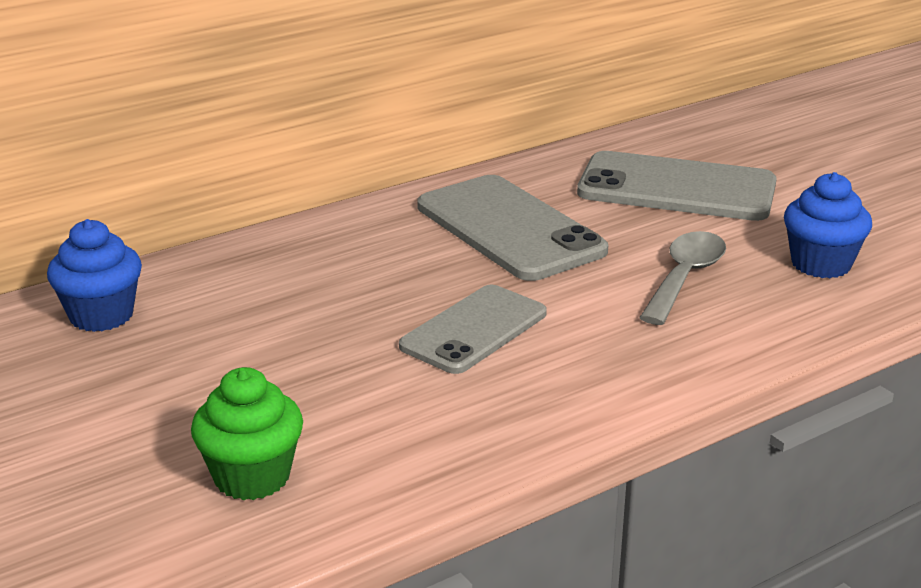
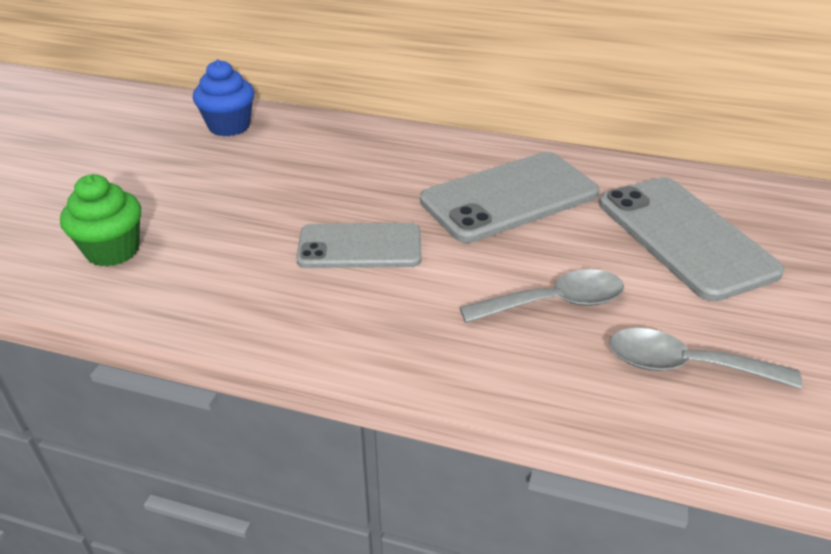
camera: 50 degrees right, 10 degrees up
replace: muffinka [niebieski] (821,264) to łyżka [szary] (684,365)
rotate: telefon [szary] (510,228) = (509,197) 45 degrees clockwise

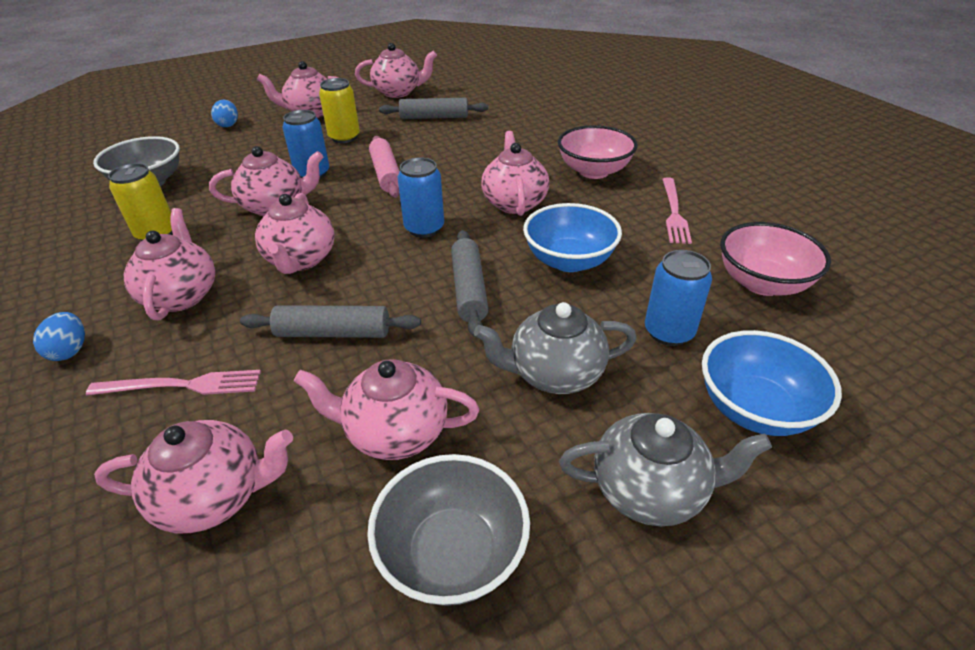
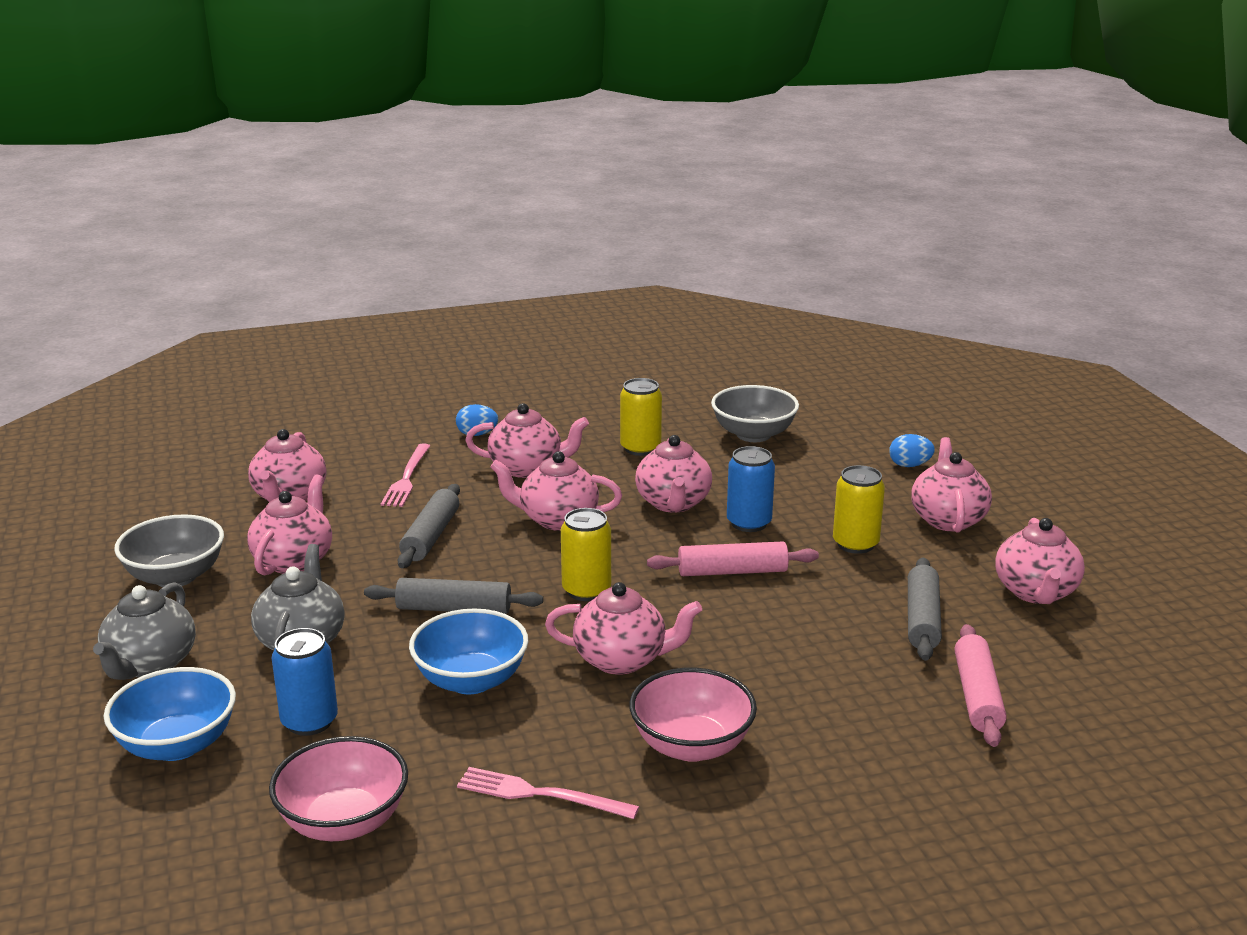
camera: 100 degrees right, 15 degrees down
insert: wałek do ciasta [różowy] (977,696)
recolor: puszka [niebieski] (424,228) to puszka [żółty] (586,590)

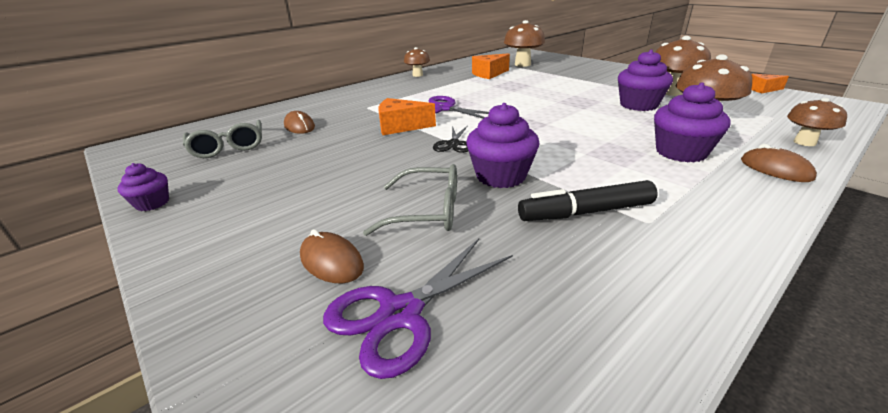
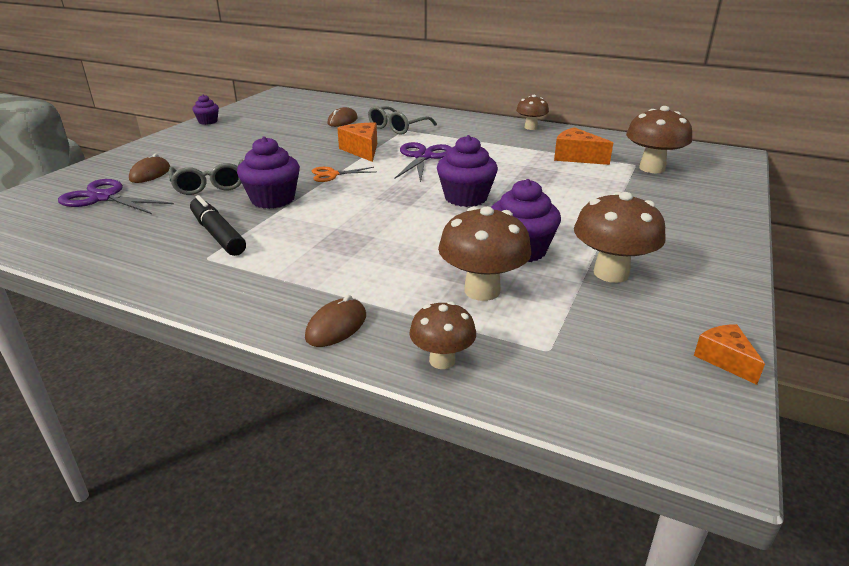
camera: 65 degrees right, 0 degrees up
move: okulary [szary] (228,147) to (397,127); muffinka [fioletowy] (680,152) to (465,198)
recolor: nożyczki [czarny] (453,144) to nożyczki [pomarańczowy] (332,174)

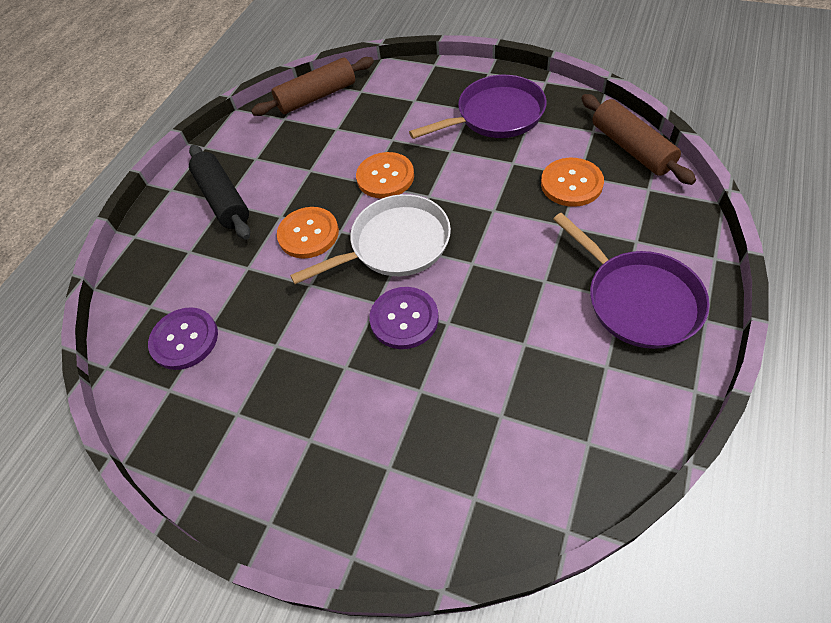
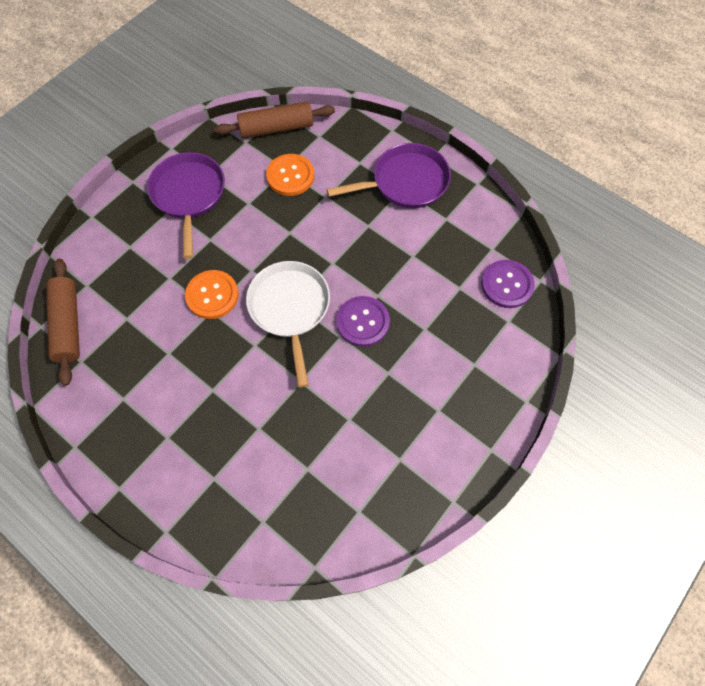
camera: 80 degrees left, 10 degrees up
delete: wałek do ciasta [czarny] (223,199); guzik [pomarańczowy] (308,234)
move: guzik [fioletowy] (184,339) to (507,285)

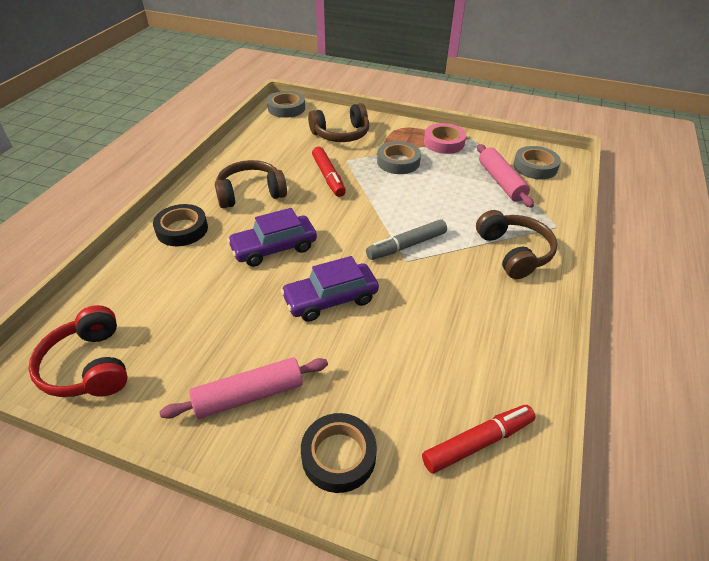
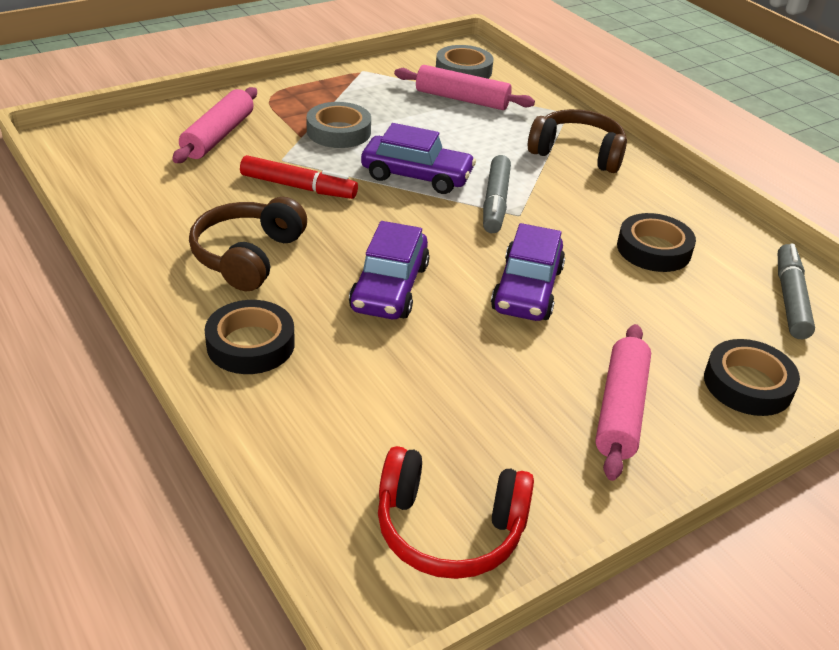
camera: 55 degrees left, 5 degrees down
delete: taśma klejąca [szary] (286,108); taśma klejąca [różowy] (444,142)
insert: samochód [fioletowy] (416,176); taśma klejąca [czarny] (653,249)
replace: słuchawki [brązowy] (341,134) to wałek do ciasta [różowy] (218,136)
recolor: flamaster [czerwony] (478,442) to flamaster [szary] (790,299)

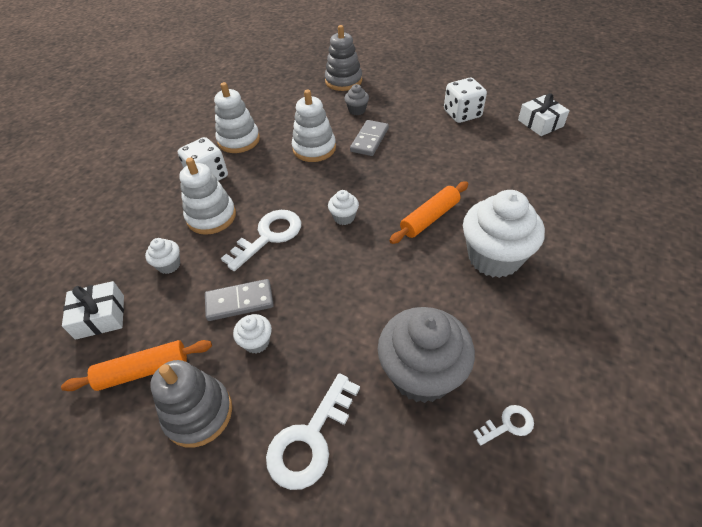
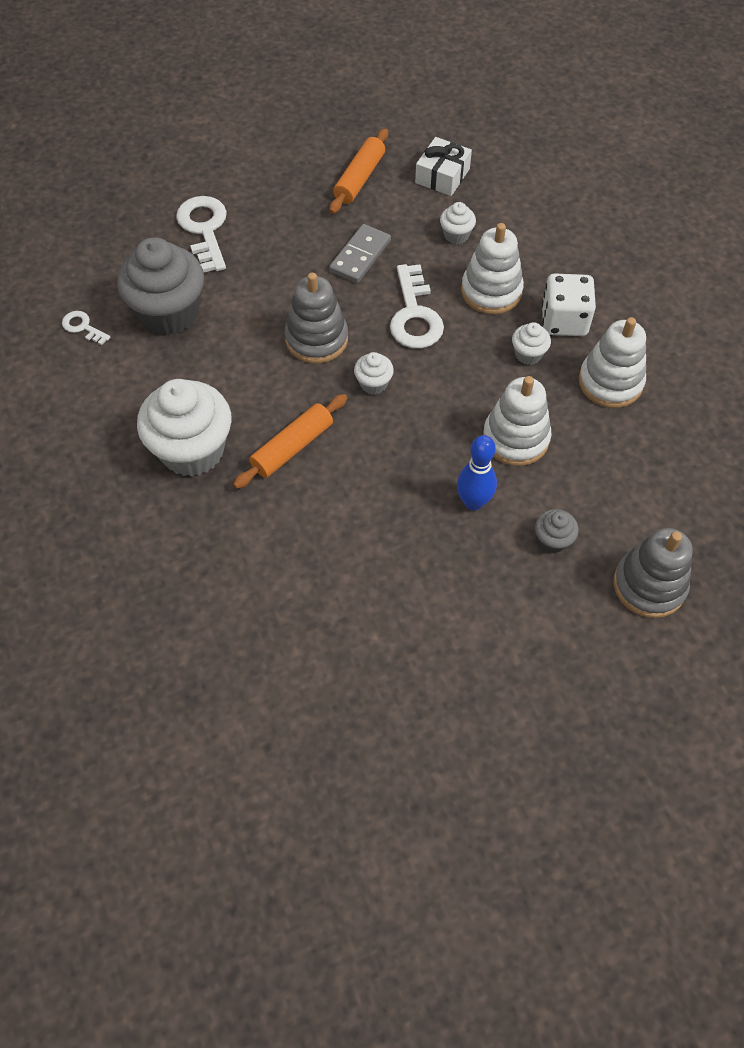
camera: 130 degrees right, 10 degrees up
delete: kostka do gry [biały] (462,114); prezent [biały] (540,123)
move: zabawka nakładanka [szary] (198,413) to (316,339); muffinka [biały] (256,342) to (528,354)
replace: kostka domina [szary] (369,140) to kręgiel [niebieski] (473,502)
rotate: wałek do ciasta [pomarańczowy] (429,218) = (292,447) 45 degrees clockwise; klucz [biały] (508,425) = (82,327) 105 degrees clockwise

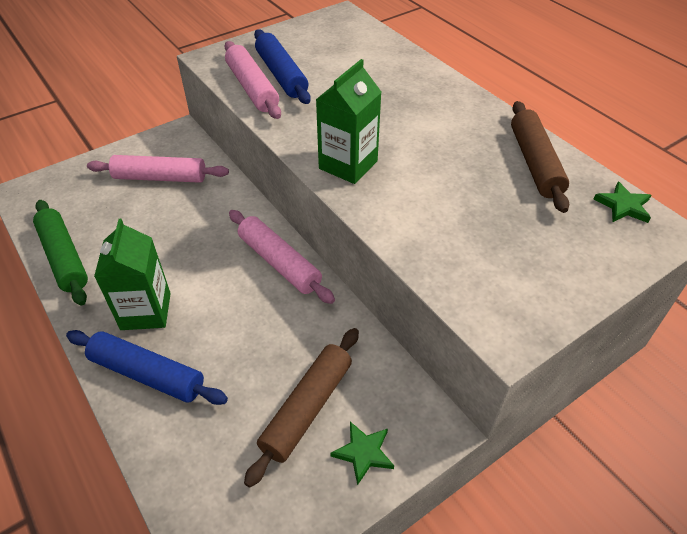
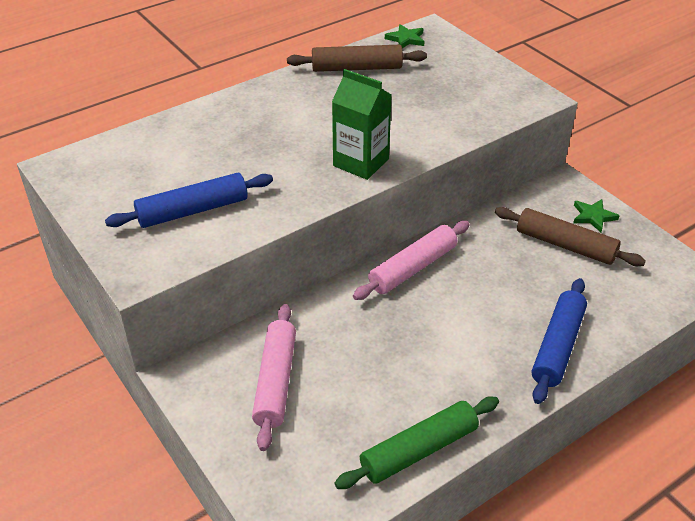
camera: 90 degrees left, 5 degrees down
delete: karton mleka [zielony] (146,311); wałek do ciasta [różowy] (252,88)

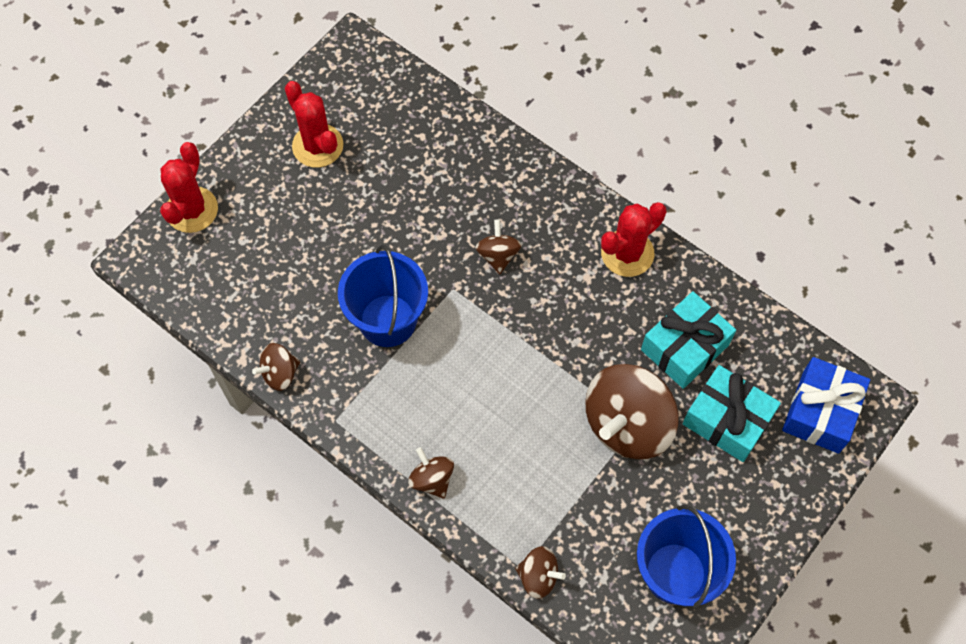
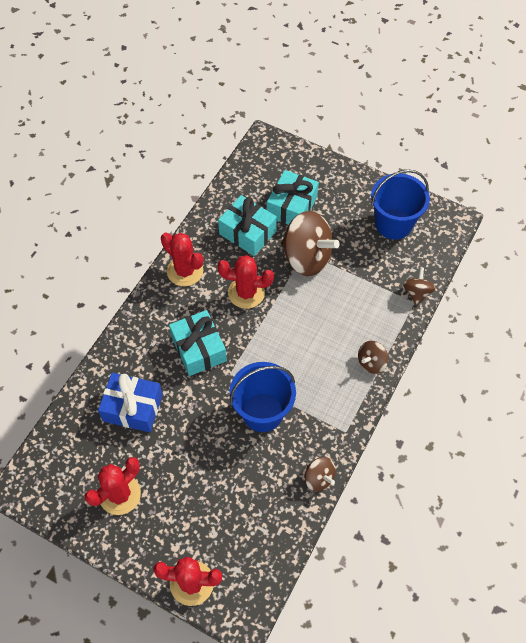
camera: 100 degrees left, 5 degrees down
insert: kaktus [czerwony] (246,293)
move: prezent [niebieski] (820,411) to (133,408)
replace: bączek [brązowy] (498,255) to prezent [turkusowy] (198,349)

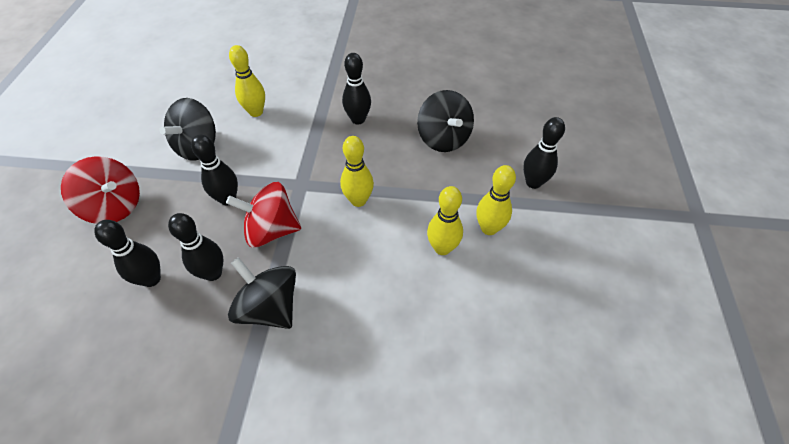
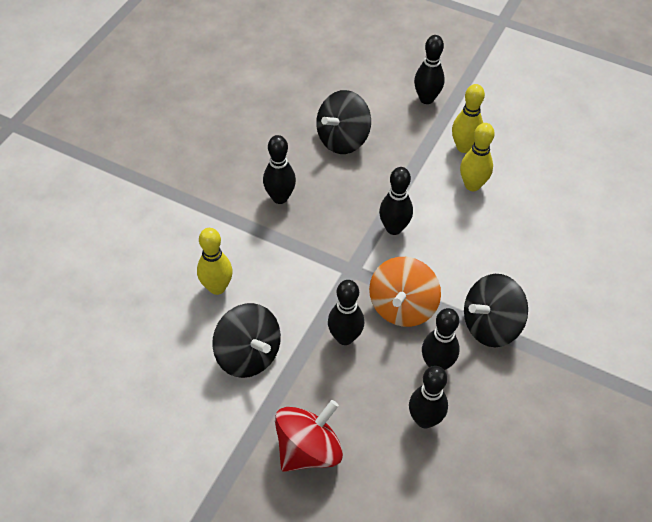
camera: 70 degrees left, 0 degrees up
recolor: bączek [czerwony] (271,230) to bączek [pomarańczowy] (402,306); kręgiel [żółty] (358,200) to kręgiel [czarny] (394,228)
rotate: bączek [czarny] (443,138) = (343,139) 135 degrees clockwise

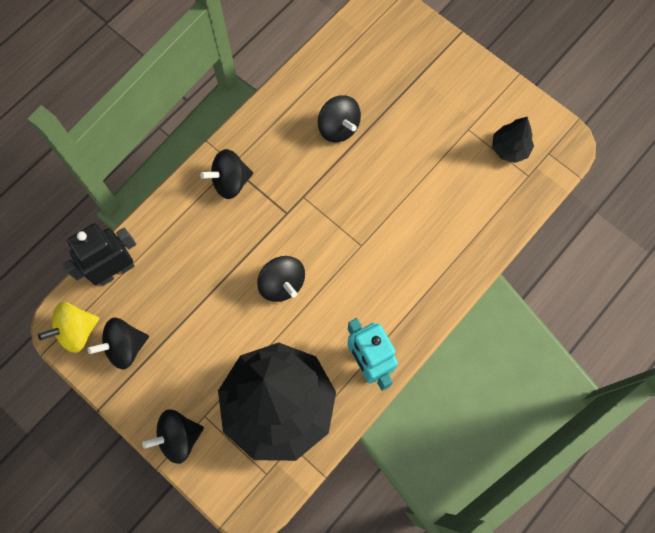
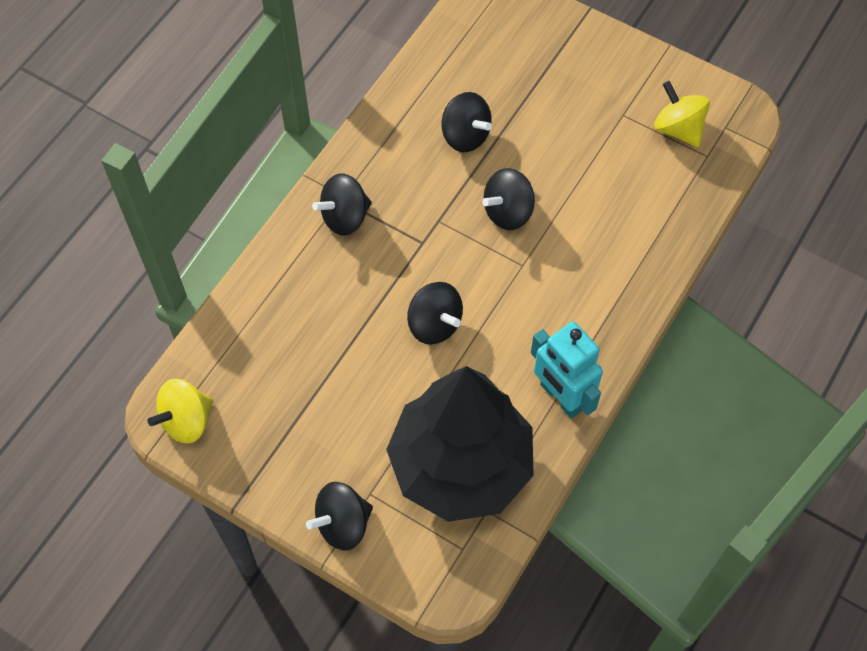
camera: 10 degrees left, 10 degrees down
delete: robot [czarny] (115,270)
move: bączek [czarny] (125,347) to (508,212)
replace: drzewko [czarny] (509,148) to bączek [żółty] (678,129)

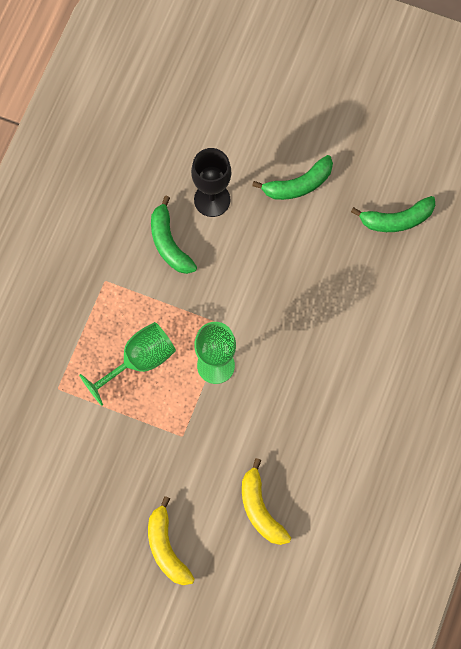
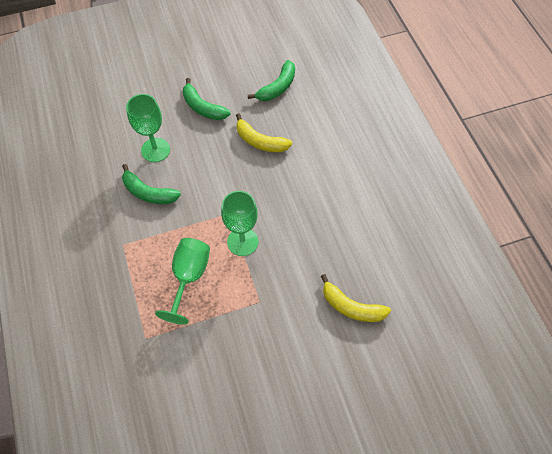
camera: 40 degrees left, 10 degrees down
move: banan [żółty] (166,548) to (260,141)
recolor: kielich [czarny] (212,200) to kielich [zielony] (155,150)
rotate: banan [zielony] (298,185) = (203,107) 105 degrees clockwise

